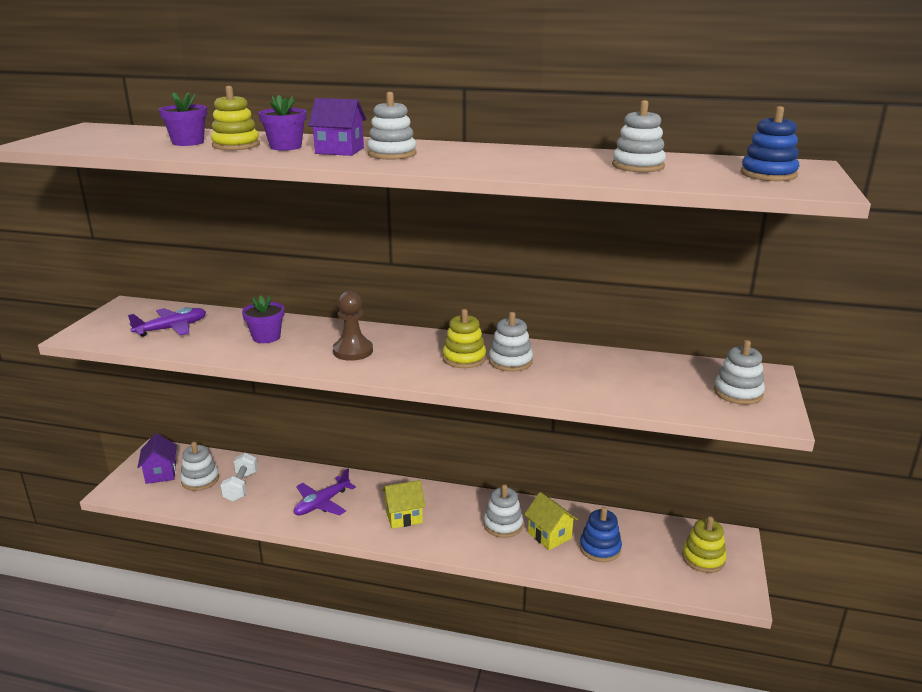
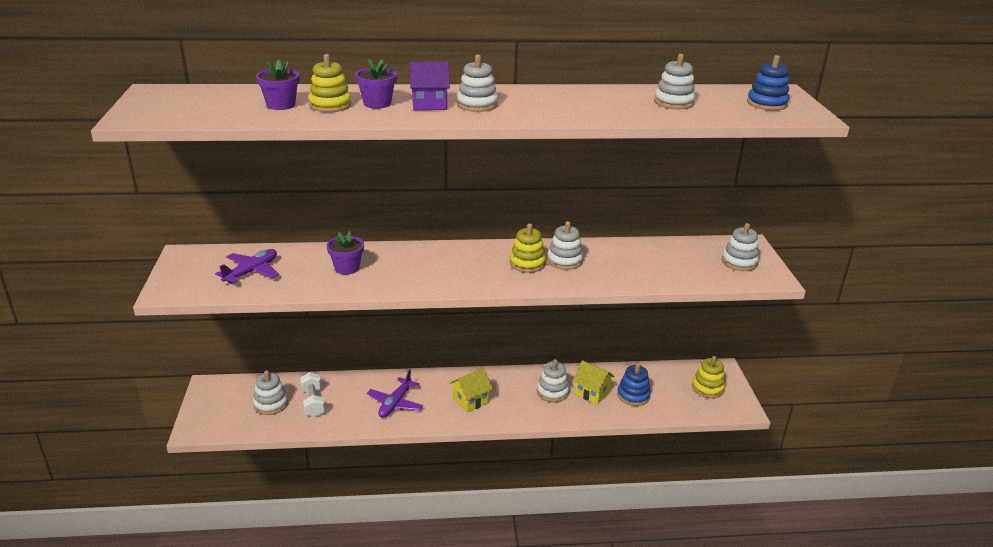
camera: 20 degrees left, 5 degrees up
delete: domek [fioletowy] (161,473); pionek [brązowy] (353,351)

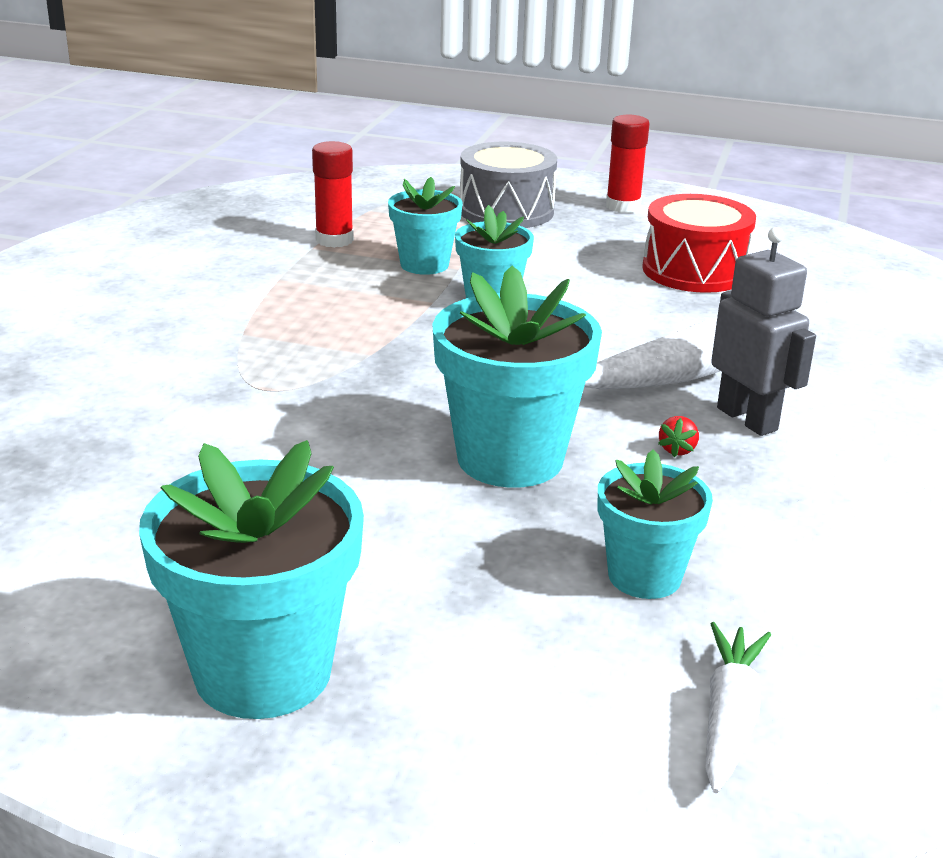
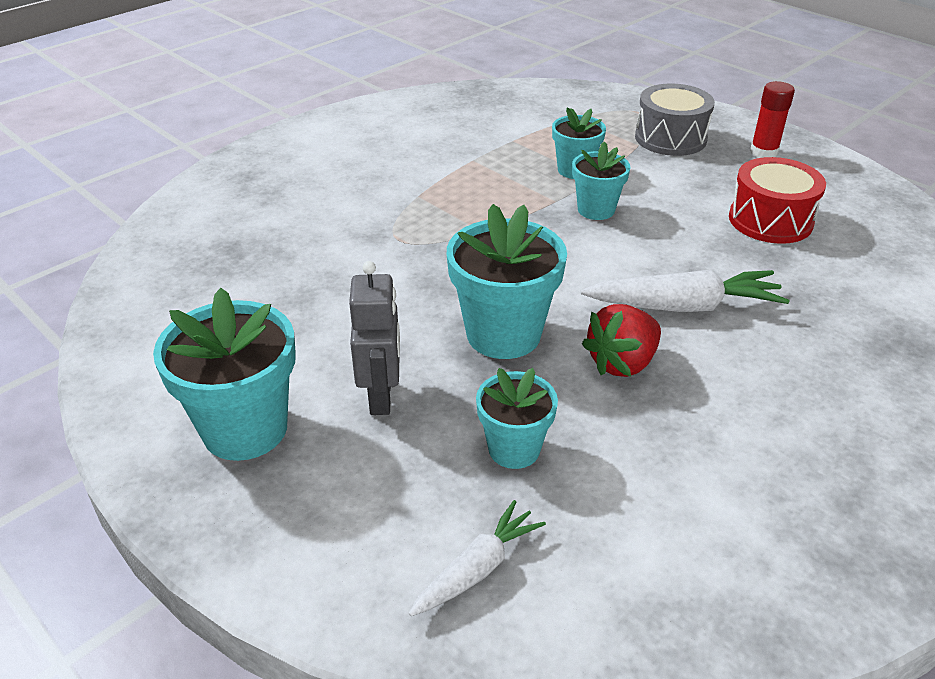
camera: 30 degrees right, 10 degrees up
delete: klej w sztyfcie [czerwony] (334,240)
move: robot [szary] (747,419) to (381,396)
resize: truskawka [czerwony] (677,450) = (622,363) x2.43

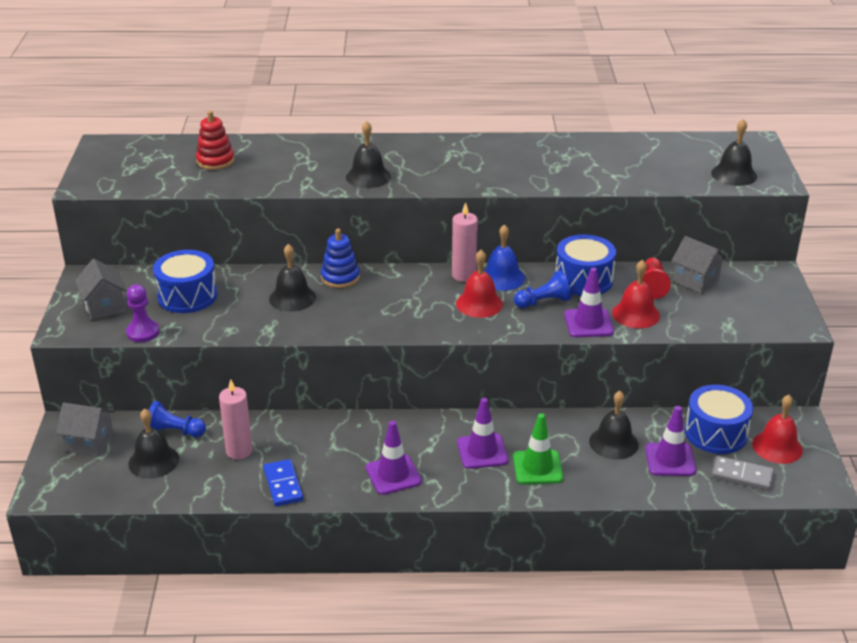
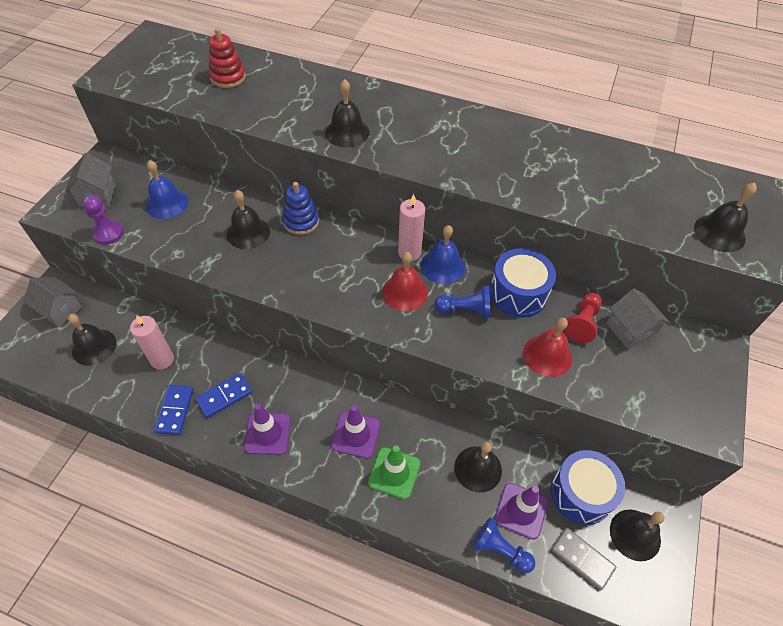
camera: 20 degrees right, 20 degrees up
delete: pachołek [fioletowy] (588,323)
insert: kostka domina [niebieski] (224,396)
move: pionek [niebieski] (175,432) to (500,550)
replace: bęben [niebieski] (187,296) to dzwonek [niebieski] (167,203)
recolor: dzwonek [czerwony] (777,447) to dzwonek [czarny] (635,534)

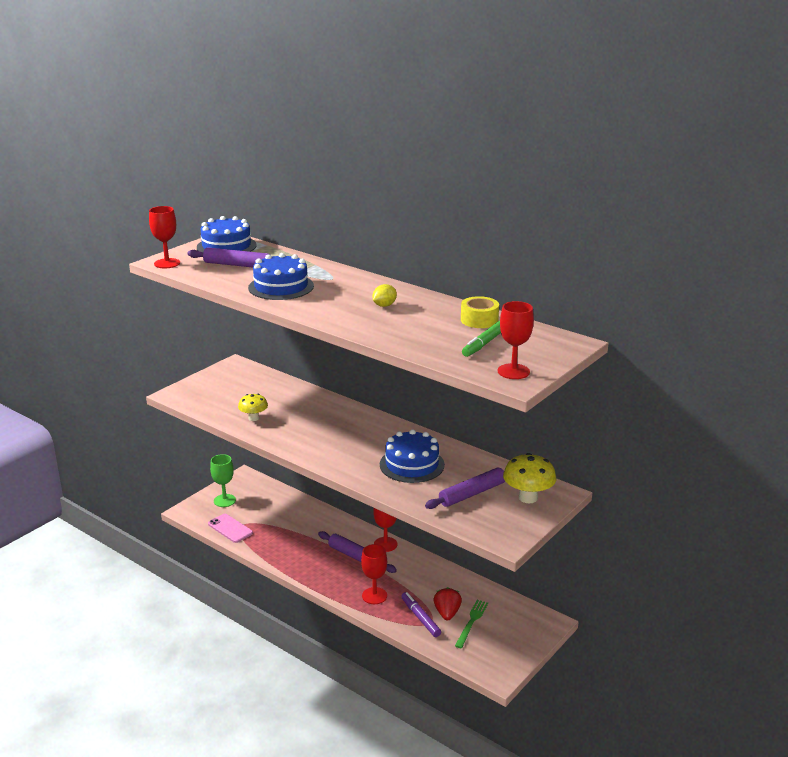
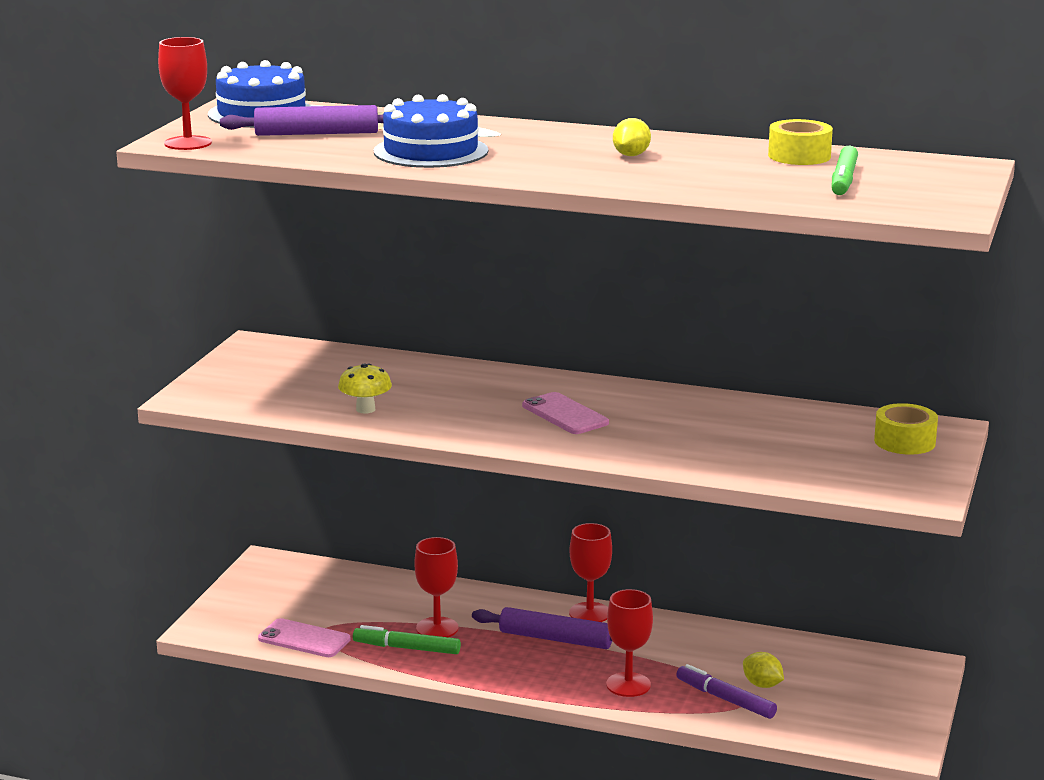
camera: 20 degrees left, 5 degrees down
delete: kielich [zielony] (224,500); tort [niebieski] (412,464); wałek do ciasta [fioletowy] (472,493); widelec [zielony] (471,622)
insert: flamaster [zielony] (406,648); telefon [różowy] (565,414)
move: kielich [czerwony] (513,371) to (437,628)
replace: truskawka [czerwony] (447,613) to cytryna [żółty] (762,685); grzyb [żółty] (528,498) to taśma klejąca [żółty] (904,441)

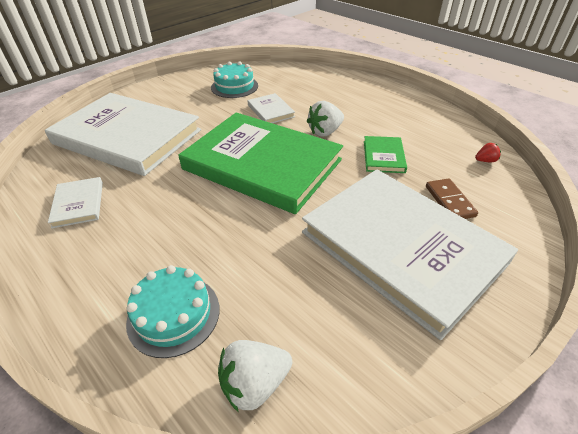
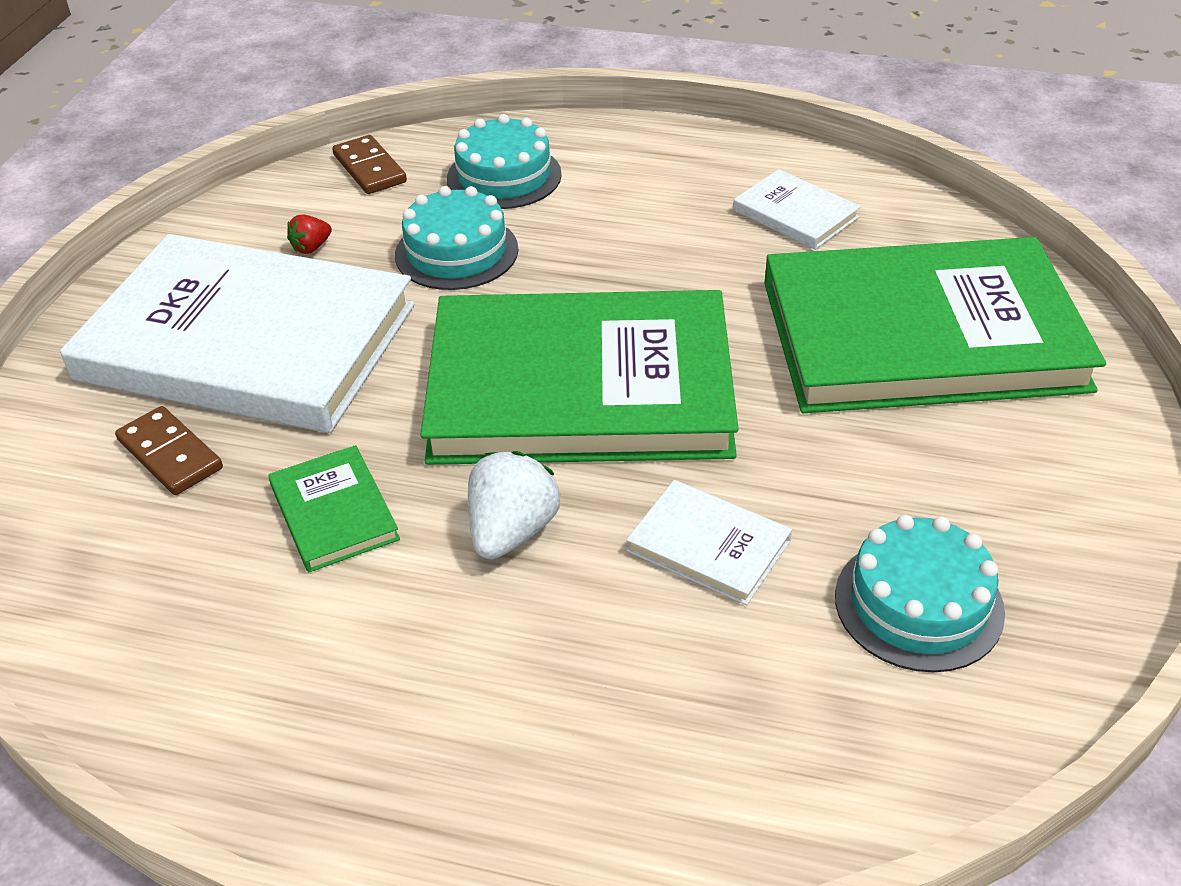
camera: 150 degrees right, 0 degrees up
insert: tort [turkusowy] (456,252)
move: truskawka [czerwony] (485,161) to (311,247)
replace: truskawka [biały] (255,383) to kostka domina [brązowy] (369,169)
recolor: książka [biały] (127,137) to książka [zielony] (921,335)

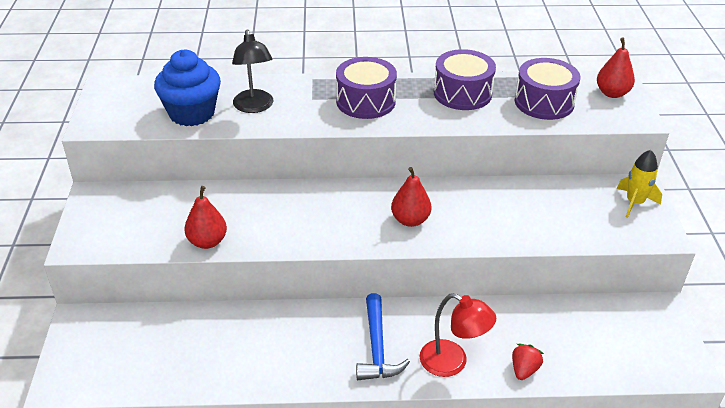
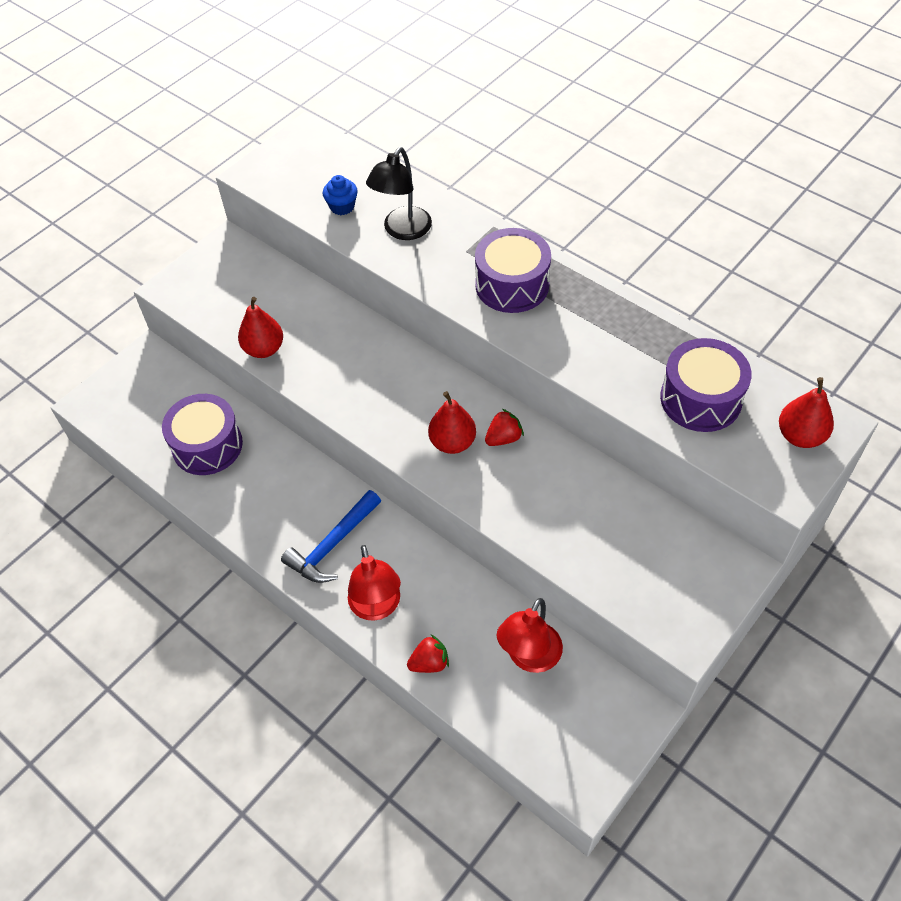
camera: 45 degrees right, 15 degrees up
delete: rakieta [żółty] (634,203)
insert: truskawka [czerwony] (503,438); lampka [czerwony] (529,658)
move: bęben [fioletowy] (462,93) to (207,445)
resize: muffinka [niebieski] (192,113) = (342,207) x0.48

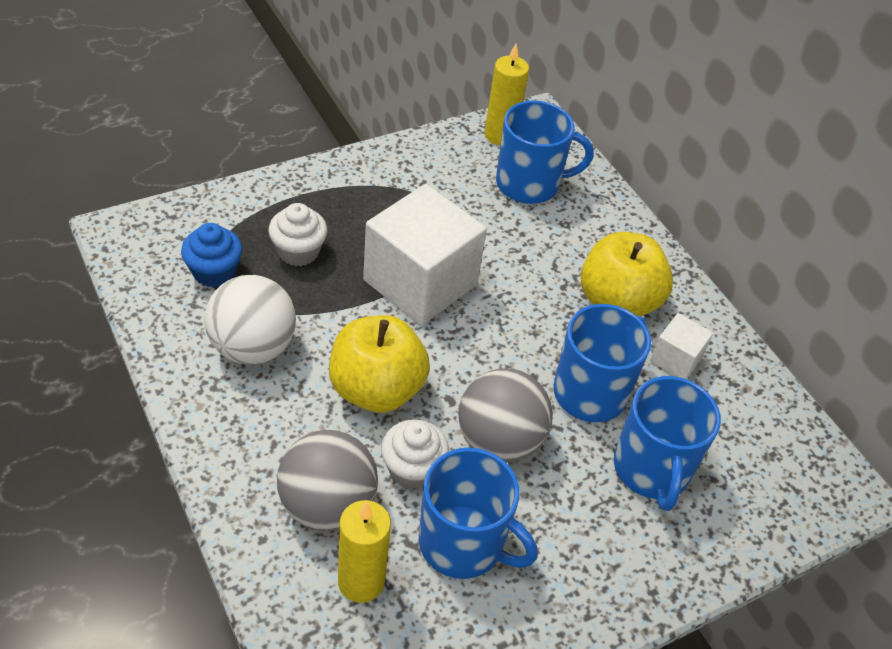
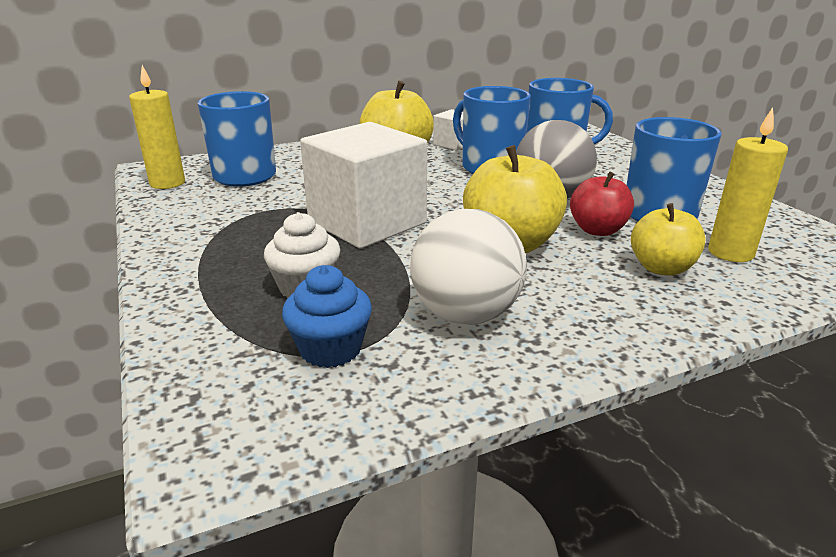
camera: 80 degrees left, 20 degrees down
replace: piłka [szary] (327,505) to jabłko [żółty] (661,268); muffinka [biały] (412,469) to jabłko [czerwony] (597,230)

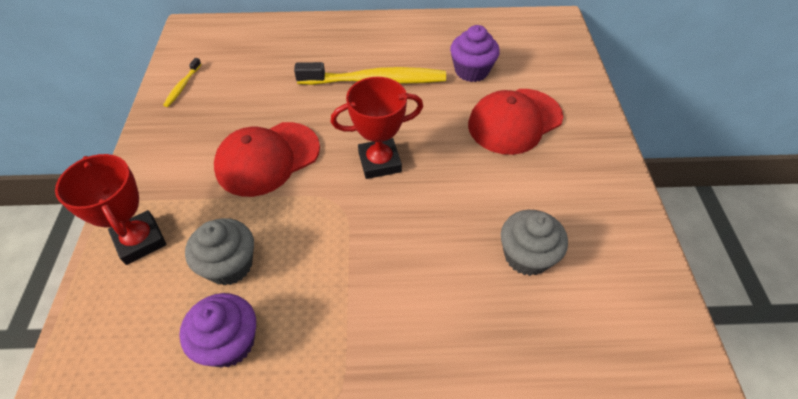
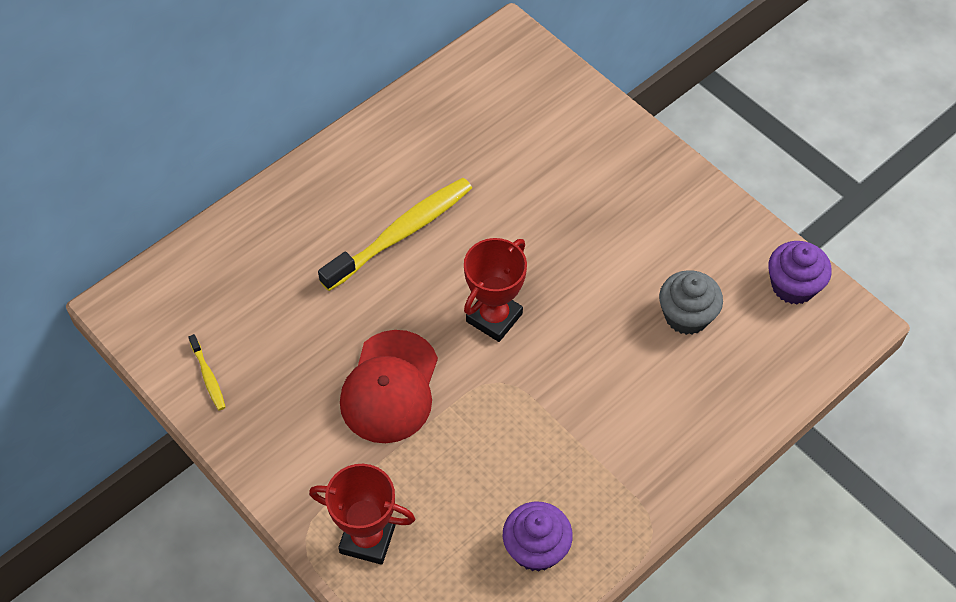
camera: 40 degrees left, 5 degrees up
delete: muffinka [szary] (229,265); czapka [czerwony] (514,121)
move: muffinka [fioletowy] (471,71) to (793,286)

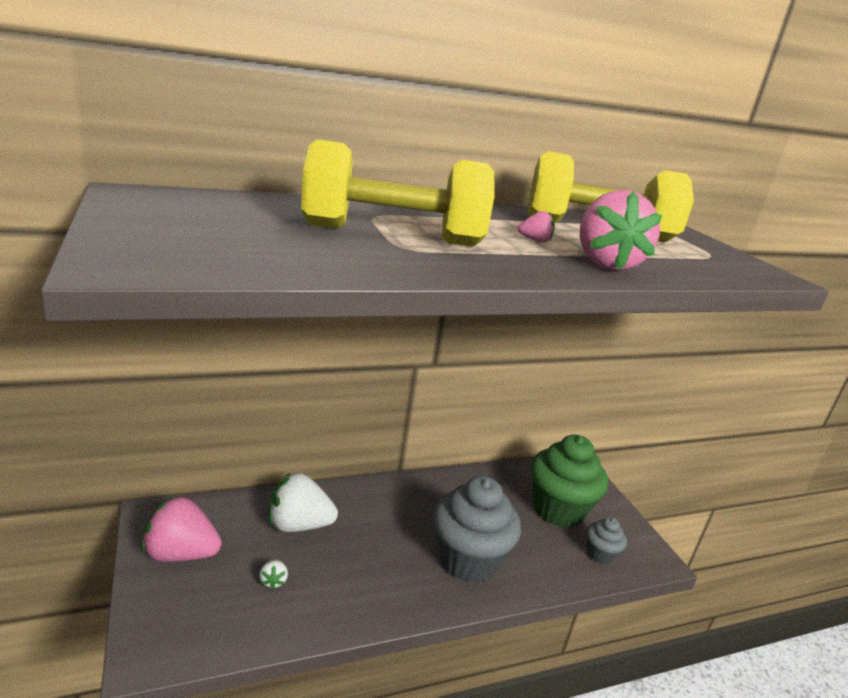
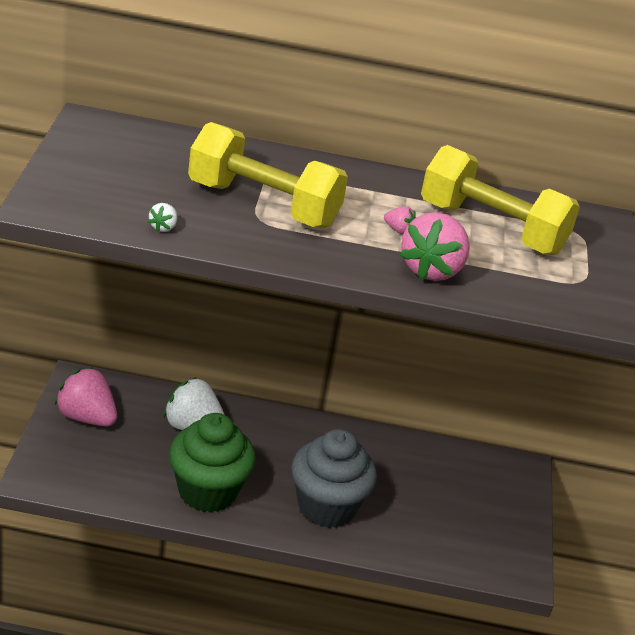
camera: 25 degrees right, 10 degrees up
delete: muffinka [szary] (600,554)
move: truskawka [biały] (273,581) to (163,227); muffinka [zielony] (558,509) to (207,491)

